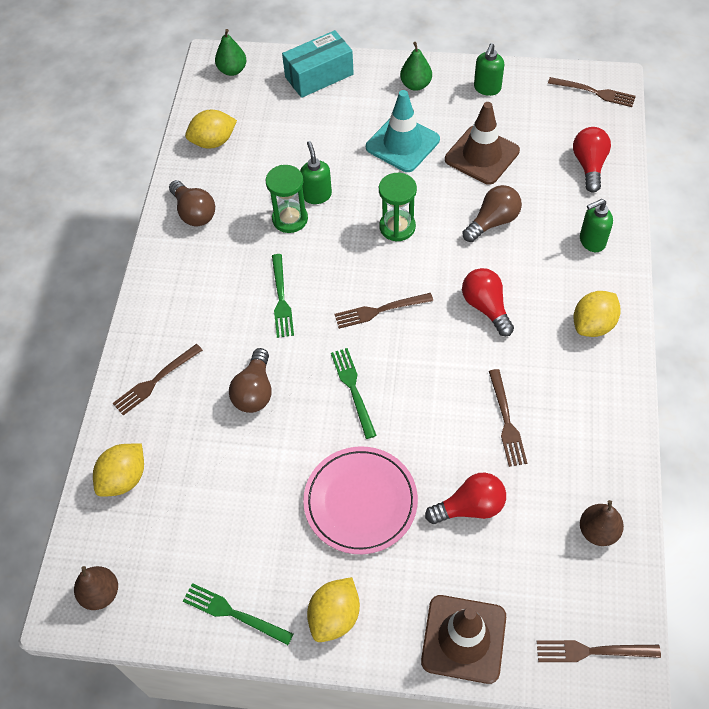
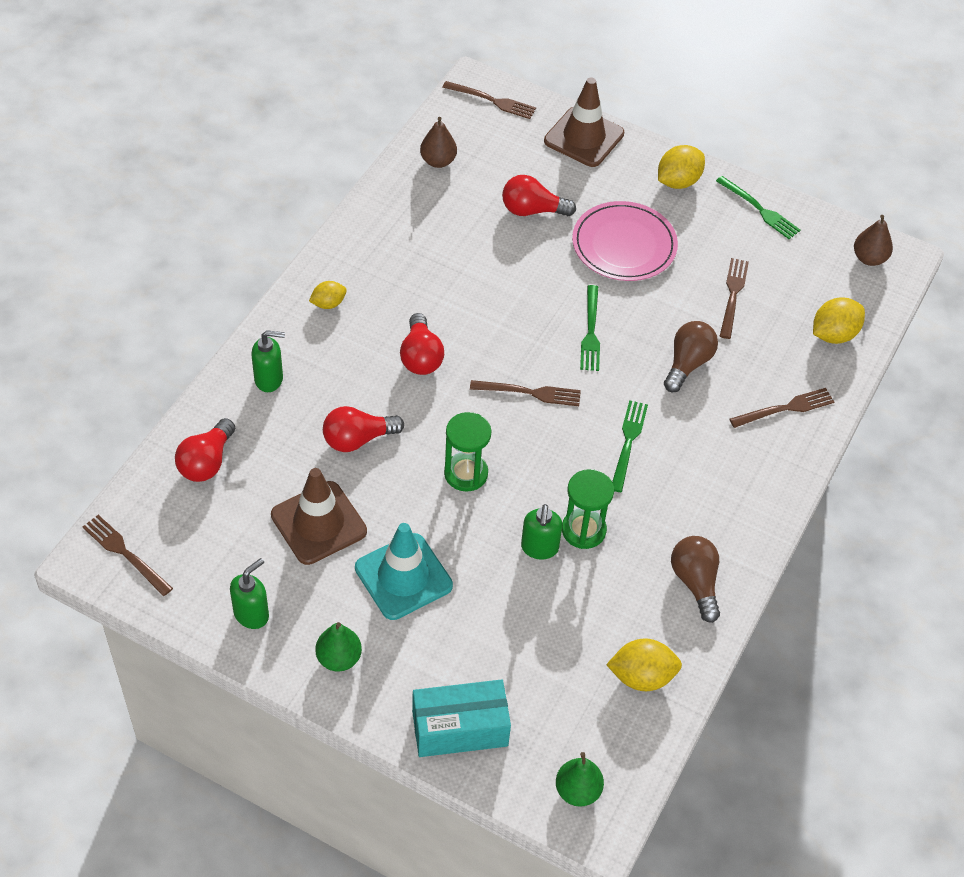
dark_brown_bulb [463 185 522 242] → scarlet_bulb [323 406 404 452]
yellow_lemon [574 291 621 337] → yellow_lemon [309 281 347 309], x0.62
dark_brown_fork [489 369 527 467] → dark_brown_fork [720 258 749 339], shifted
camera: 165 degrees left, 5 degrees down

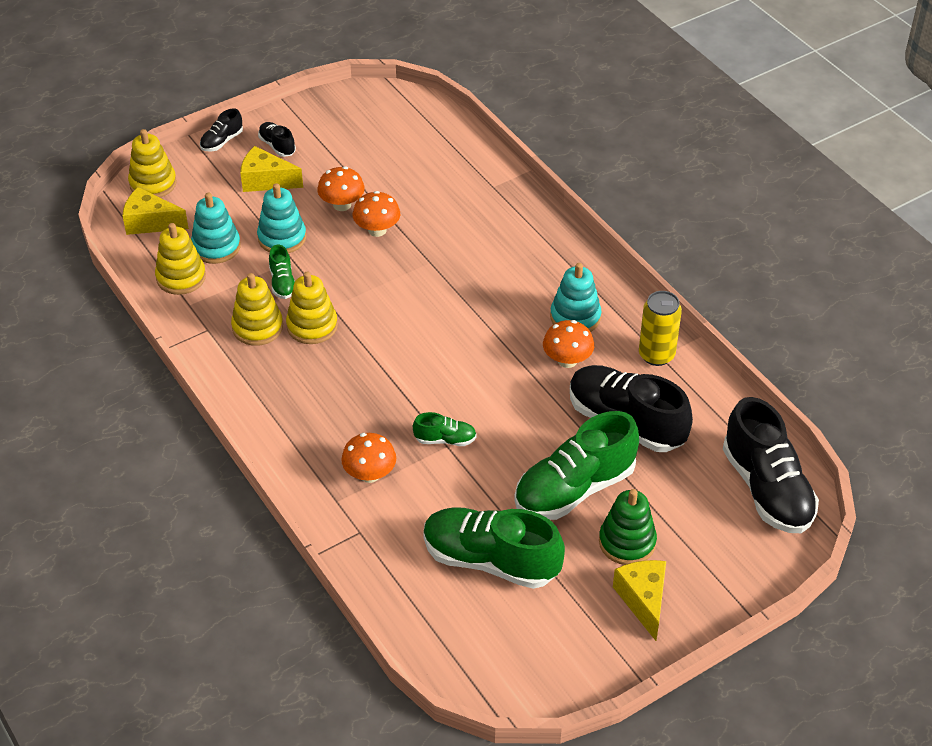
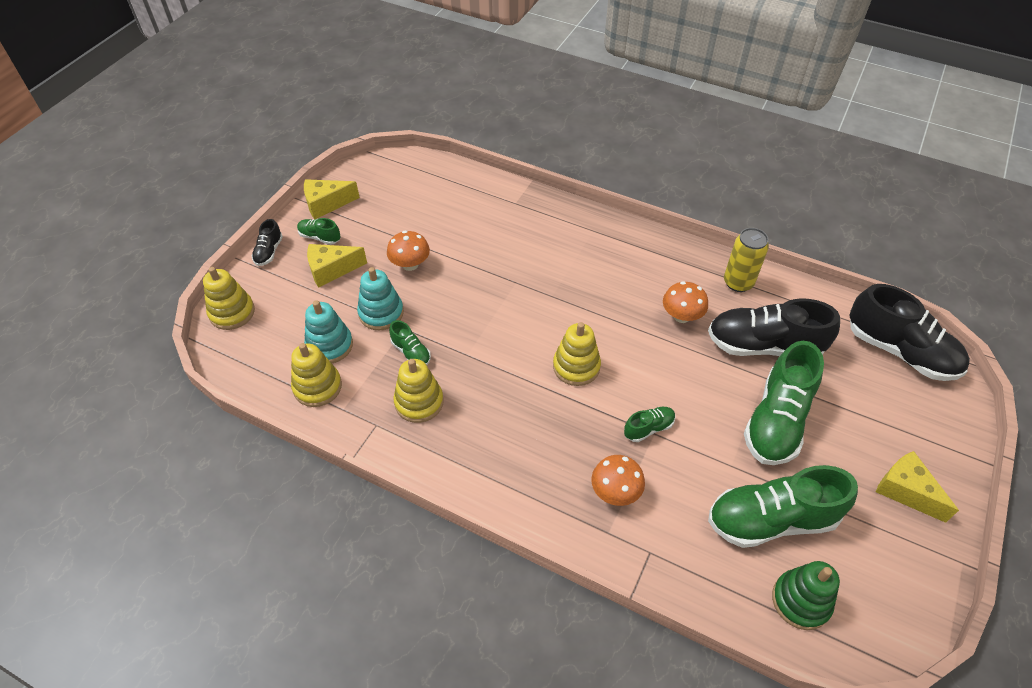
black_sneaker [258 122 296 157] → green_sneaker [297 218 340 245]
yellow_piece_of_cheese [122 187 189 235] → yellow_piece_of_cheese [304 179 360 219], shifted
orange_toadstool [353 191 400 237] → -
teal_stacking_toy [550 263 601 332] → -
yellow_stacking_toy [286 272 338 344] → yellow_stacking_toy [553 322 601 386], shifted
green_stacking_toy [599 489 657 565] → green_stacking_toy [772 561 840 630], shifted
camera: 30 degrees left, 5 degrees up

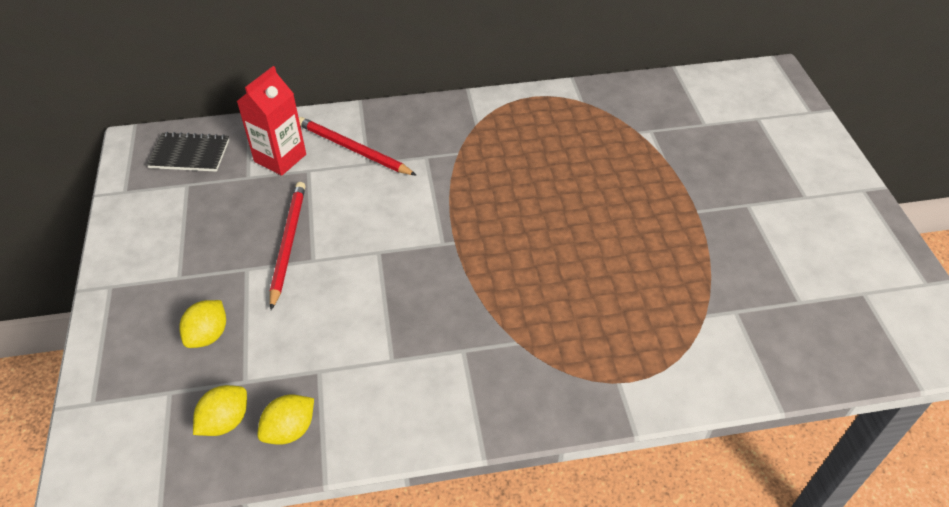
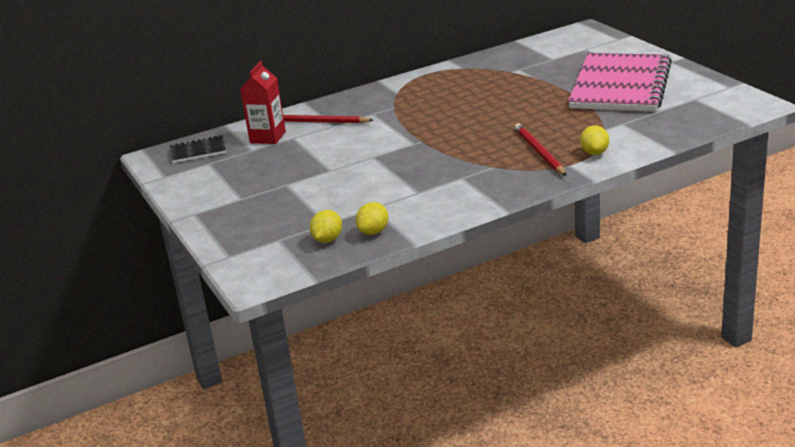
scarlet_pencil [270 182 306 310] → scarlet_pencil [515 124 566 176], shifted
yellow_lemon [179 300 226 348] → yellow_lemon [580 125 609 155], shifted
- → pink_notepad [568 53 672 111]
camera: 15 degrees left, 20 degrees down

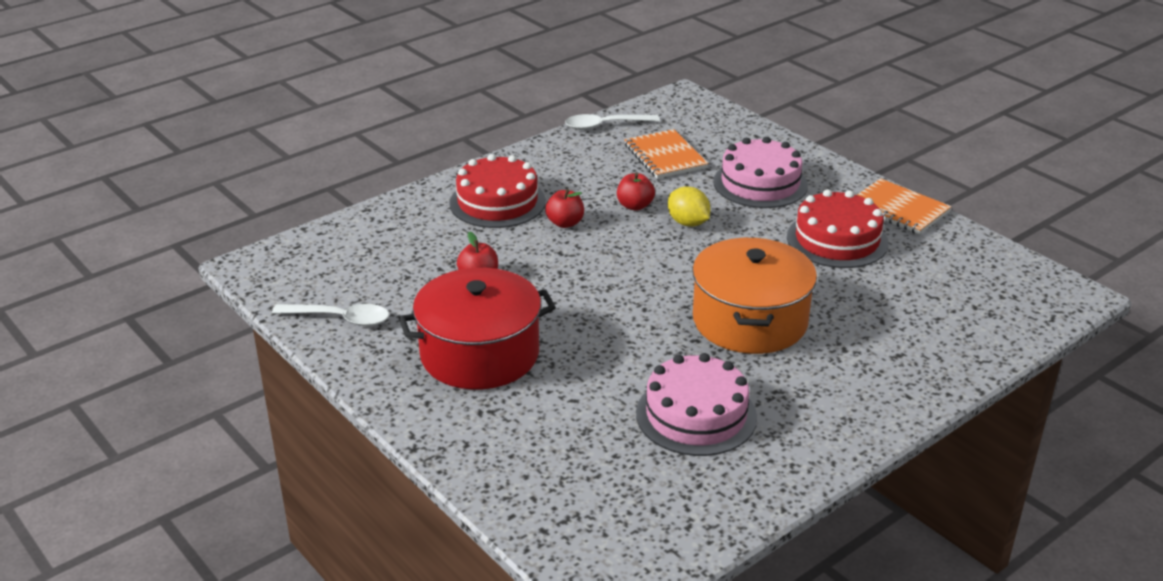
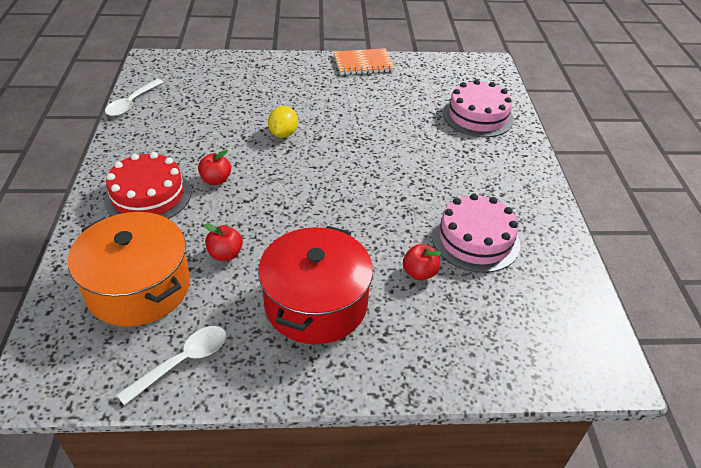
orange_notepad [624 129 708 179] → -
pink_layer_cake [713 137 808 208] → pink_layer_cake [443 79 514 137], shifted
scarlet_apple [617 173 655 211] → scarlet_apple [403 244 441 281], shifted
yellow_lemon [668 186 711 227] → yellow_lemon [268 106 298 138], 75 degrees counterclockwise
scarlet_layer_cake [787 189 888 268] → -
orange_stockpot [692 238 817 354] → orange_stockpot [68 212 190 327], shifted
camera: 55 degrees left, 10 degrees up

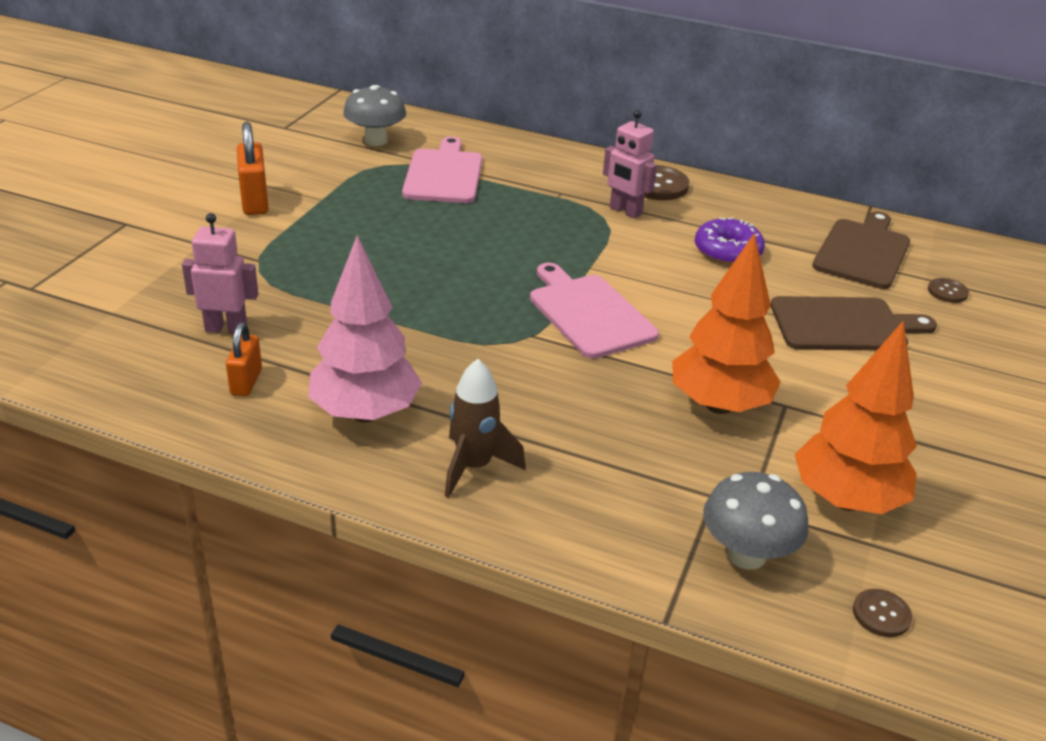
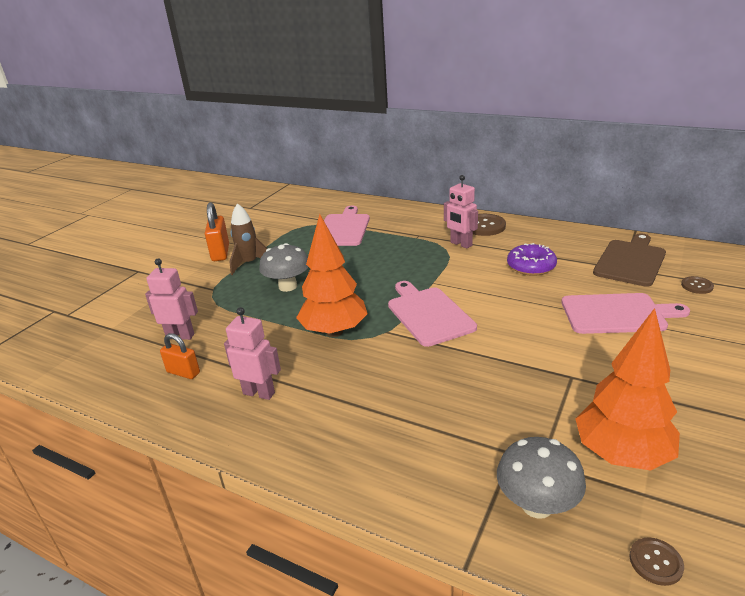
grey_toadstool [343 85 406 146] → grey_toadstool [259 243 308 292], shifted
orange_tree [672 233 781 414] → orange_tree [296 214 368 337], shifted
pink_tree [308 235 422 422] → pink_toy_robot [224 307 281 400]
dark_brown_bread_board [770 296 937 350] → pink_bread_board [561 293 690 334]
orange_lock [226 322 262 396] → orange_lock [160 333 200 379], 75 degrees counterclockwise
dark_brown_spaceship [445 359 526 498] → dark_brown_spaceship [230 203 268 275], shifted
camera: 10 degrees right, 5 degrees down

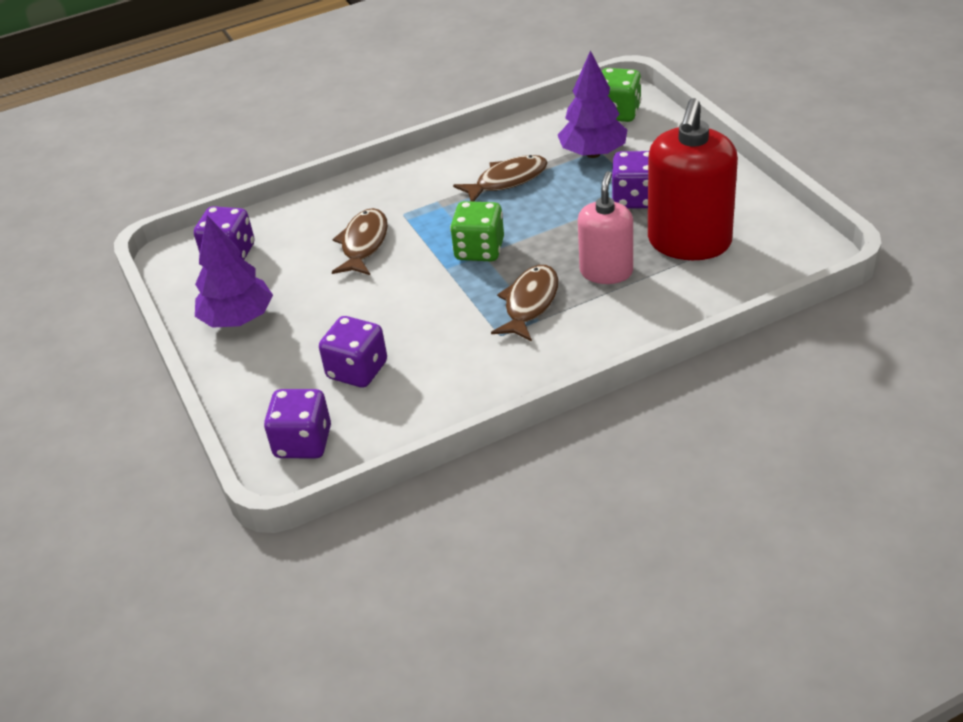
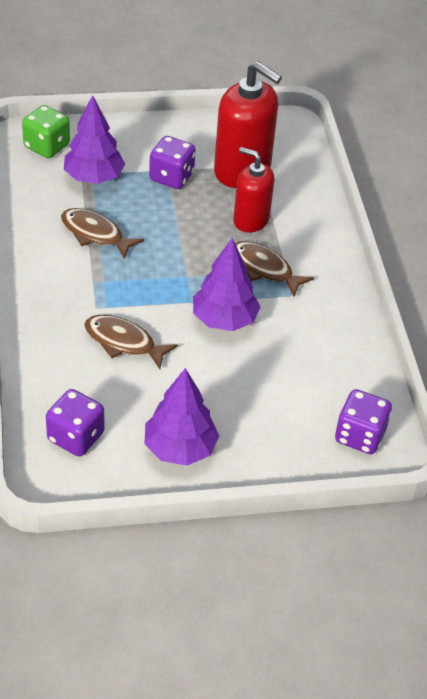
dark_brown_fish [453 155 548 202] → dark_brown_fish [61 208 144 259], 45 degrees counterclockwise
pink_soap_dispenser [578 171 633 284] → scarlet_soap_dispenser [233 147 274 233]
green_dice [450 201 504 261] → -
royal_purple_dice [319 316 387 388] → -
- → royal_purple_tree [193 238 261 331]
camera: 80 degrees left, 5 degrees up

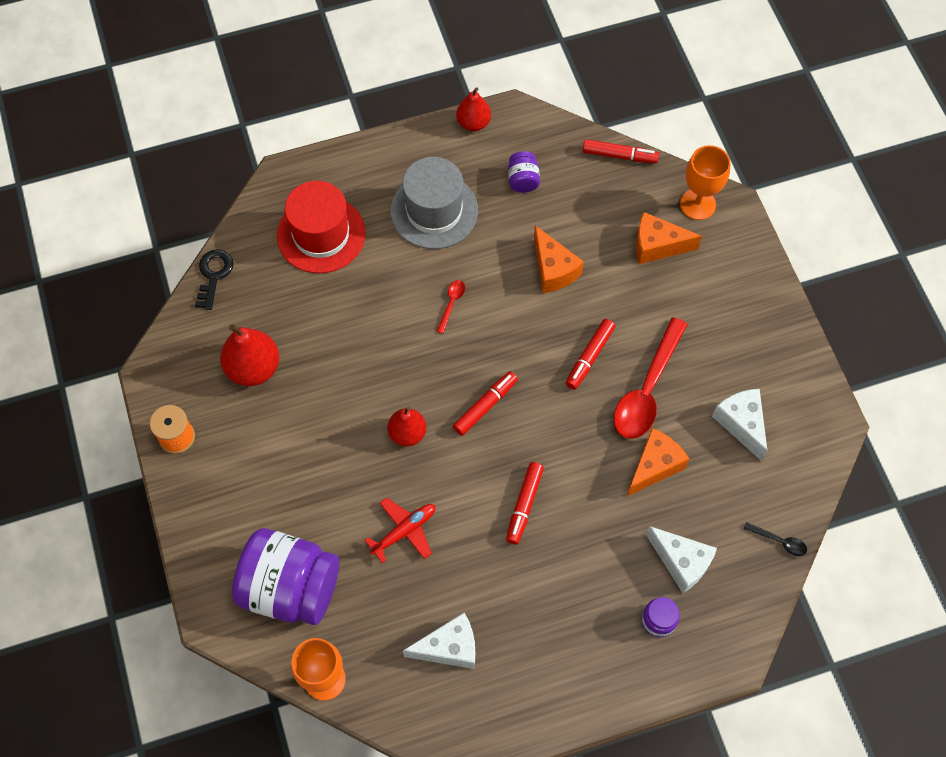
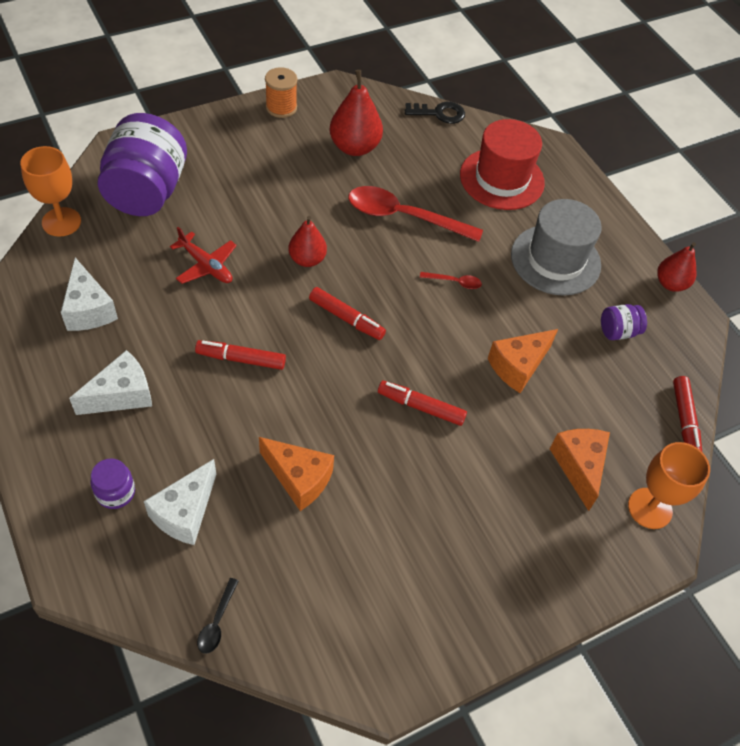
scarlet_tablespoon [614 317 688 439] → scarlet_tablespoon [348 186 483 242], shifted
pure_white_piece_of_cheese [712 389 768 461] → pure_white_piece_of_cheese [69 350 152 415], shifted
camera: 75 degrees right, 10 degrees down

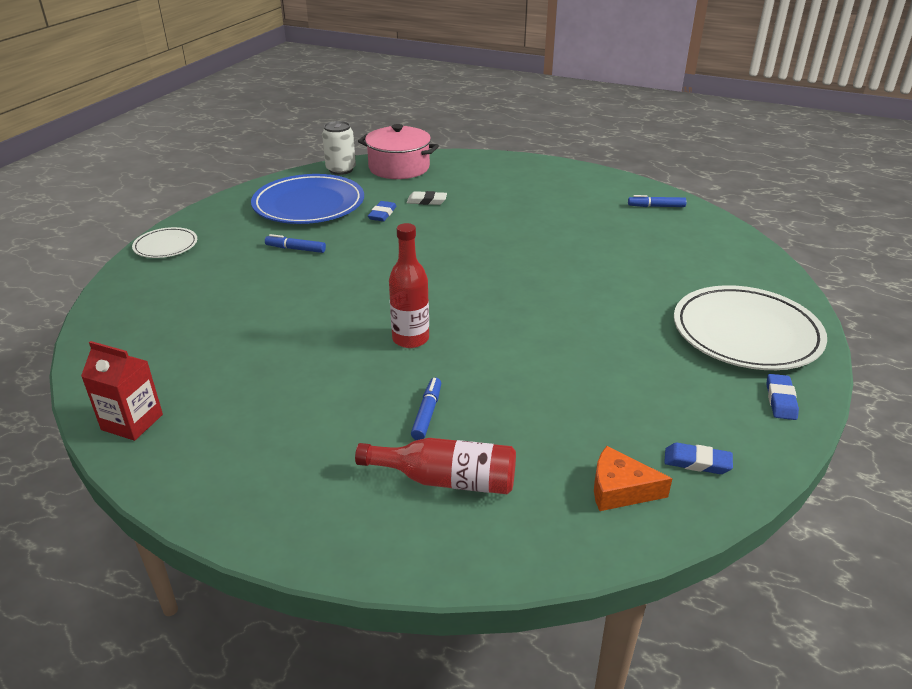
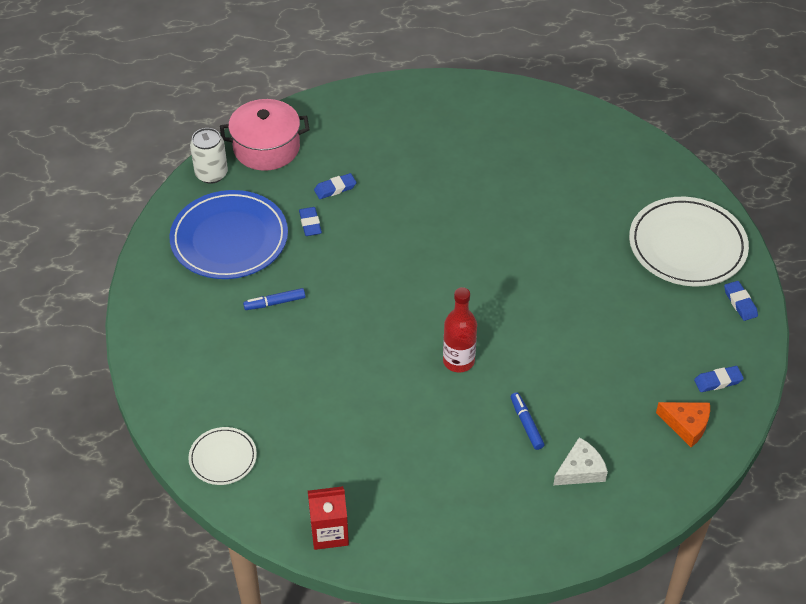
pure_white_gum_eraser [407 191 447 205] → royal_blue_gum_eraser [314 173 356 199]
royal_blue_marker_pen [628 195 687 207] → -
pure_white_plate [132 227 197 258] → pure_white_plate [188 427 257 485], shifted
scarlet_flask [355 438 516 494] → pure_white_piece_of_cheese [553 437 608 485]
orange_piece_of_cheese [594 446 673 511] → orange_piece_of_cheese [656 402 710 447], 135 degrees counterclockwise
camera: 30 degrees left, 15 degrees up

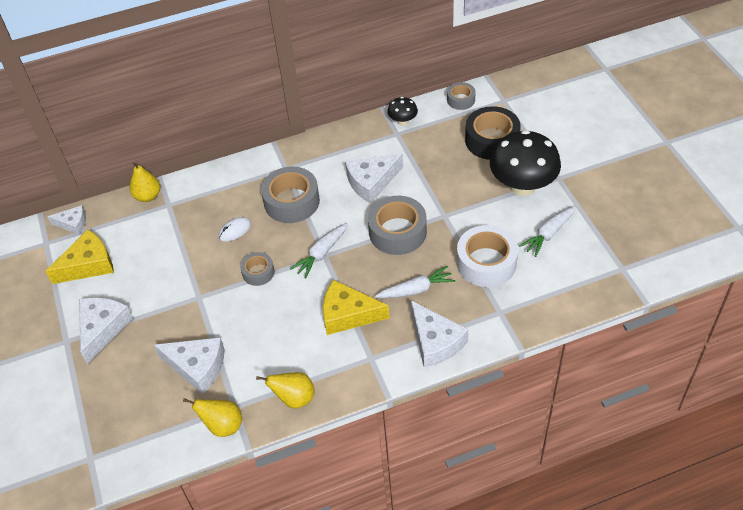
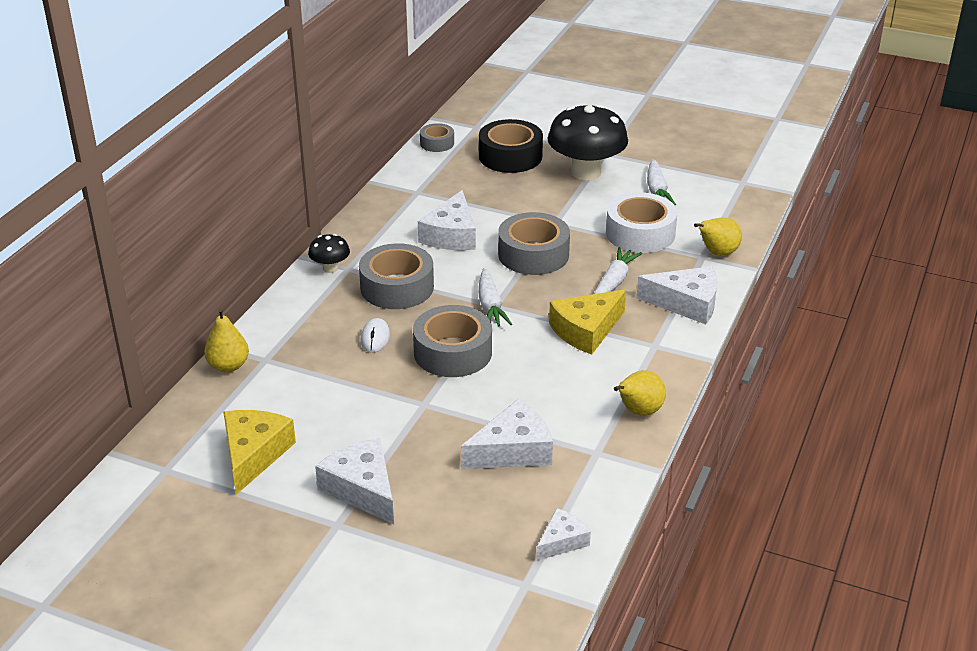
black_toadstool [387 97 418 126] → black_toadstool [308 234 350 273], shifted
pure_white_piece_of_cheese [47 205 86 234] → pure_white_piece_of_cheese [536 508 591 561], shifted
grey_tape [240 252 275 286] → grey_tape [413 305 492 377], x1.83
yellow_toy_pear [183 398 242 437] → yellow_toy_pear [694 217 742 256], shifted
camera: 50 degrees left, 15 degrees down

